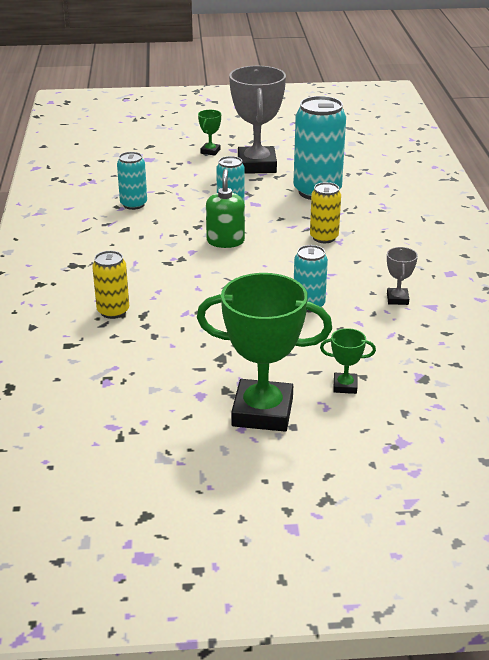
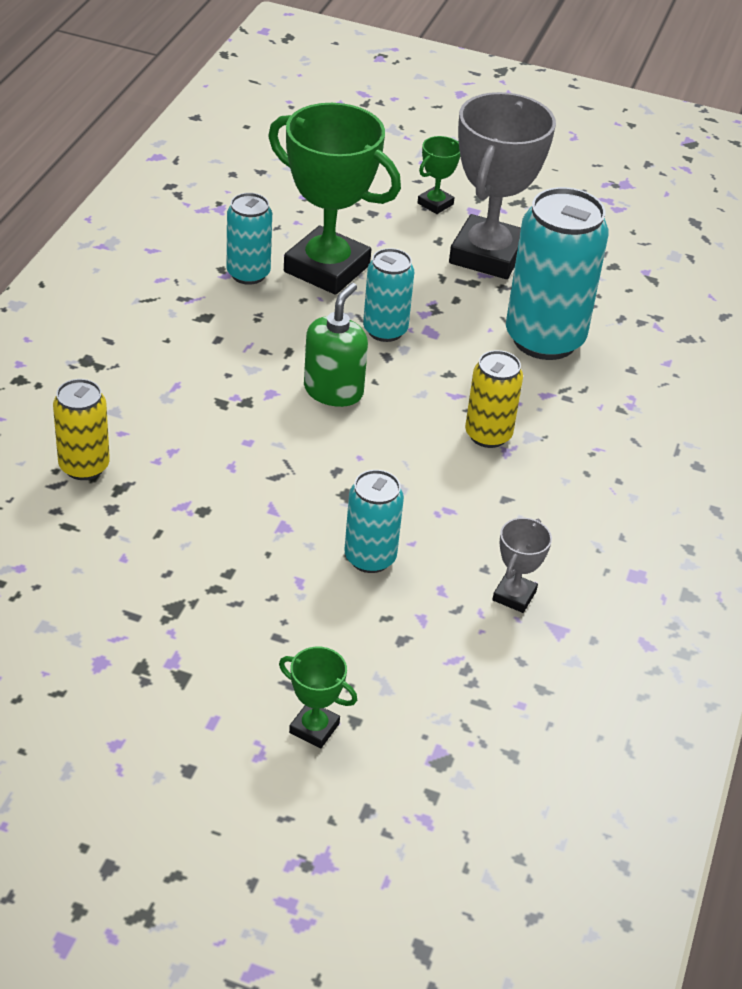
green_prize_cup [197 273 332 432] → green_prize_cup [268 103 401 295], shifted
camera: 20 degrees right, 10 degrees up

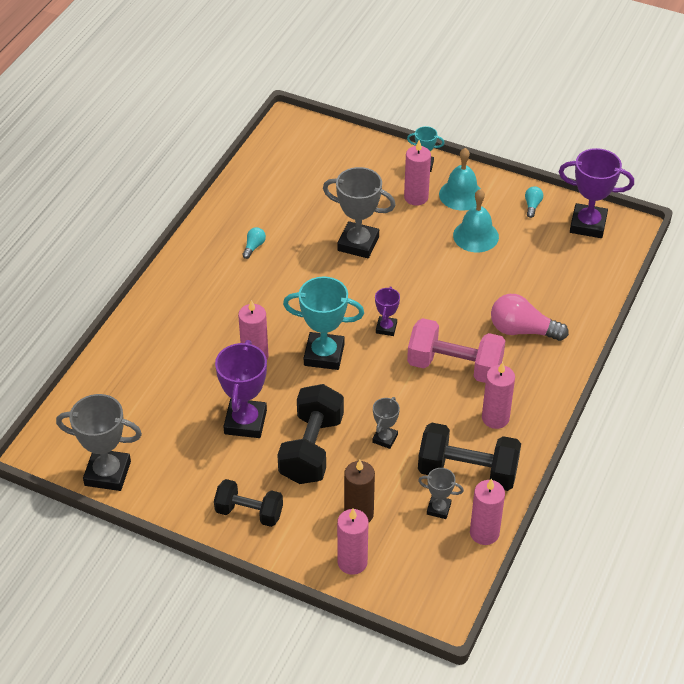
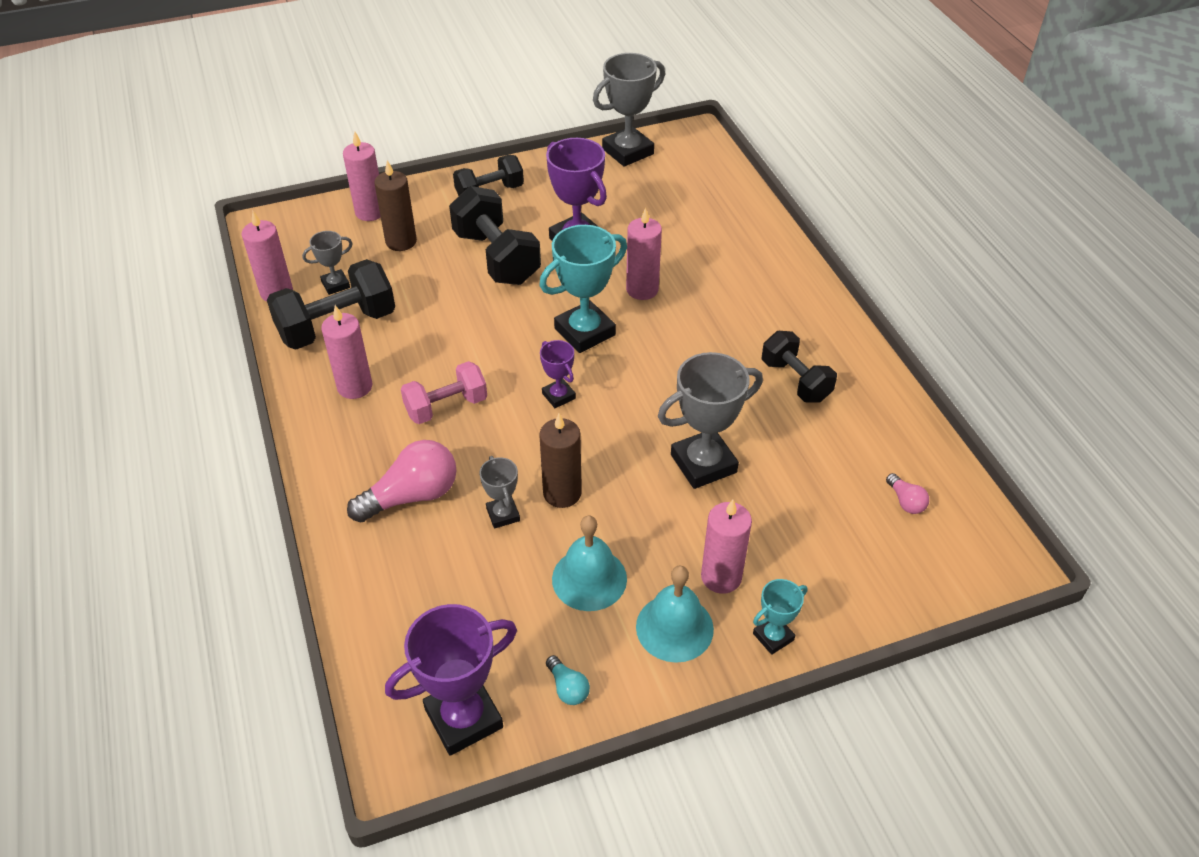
teal_bulb [242 227 266 259] → black_free_weight [762 331 837 402]
pink_free_weight [407 318 505 383] → pink_free_weight [401 361 487 424], x0.65
grey_prize_cup [372 397 400 449] → grey_prize_cup [479 456 520 529], shifted
- → dark_brown_wax_candle [539 413 582 508]
- → pink_bulb [886 473 929 514]
camera: 135 degrees right, 0 degrees up

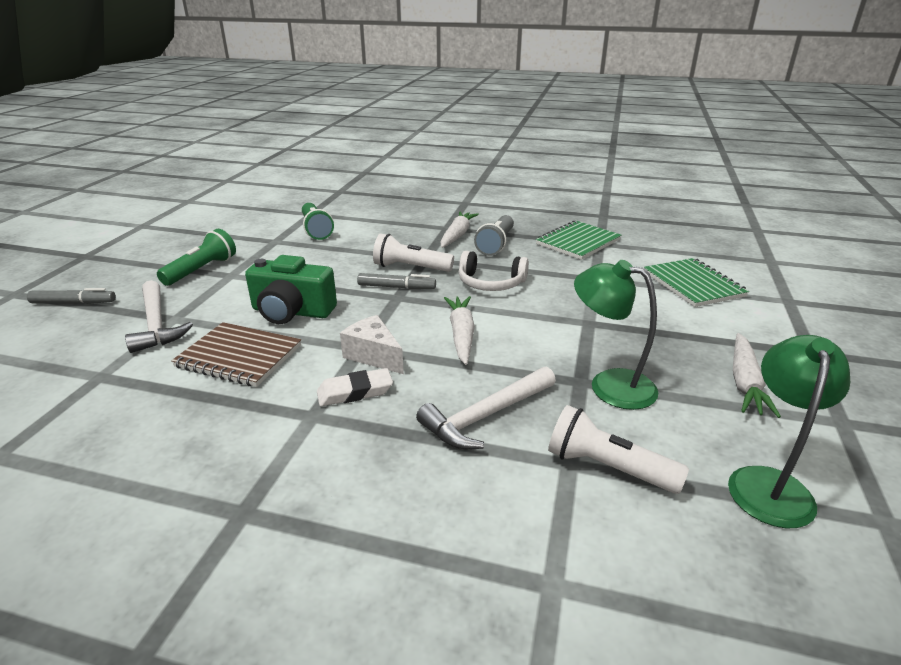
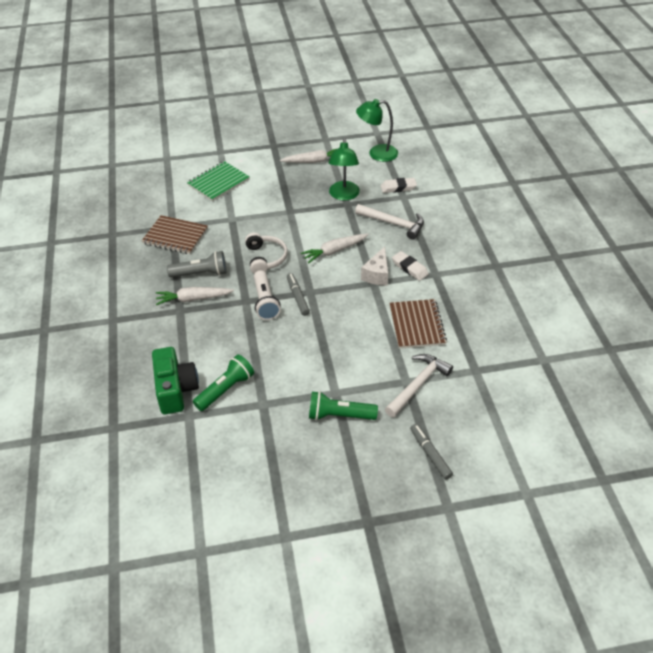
green_notepad [536 220 621 260] → dark_brown_notepad [142 215 208 254]
green_photo_camera [245 255 337 324] → green_photo_camera [152 347 199 414], shifted
pure_white_torch [548 405 689 494] → pure_white_gum_eraser [381 178 417 193]
camera: 115 degrees left, 15 degrees up

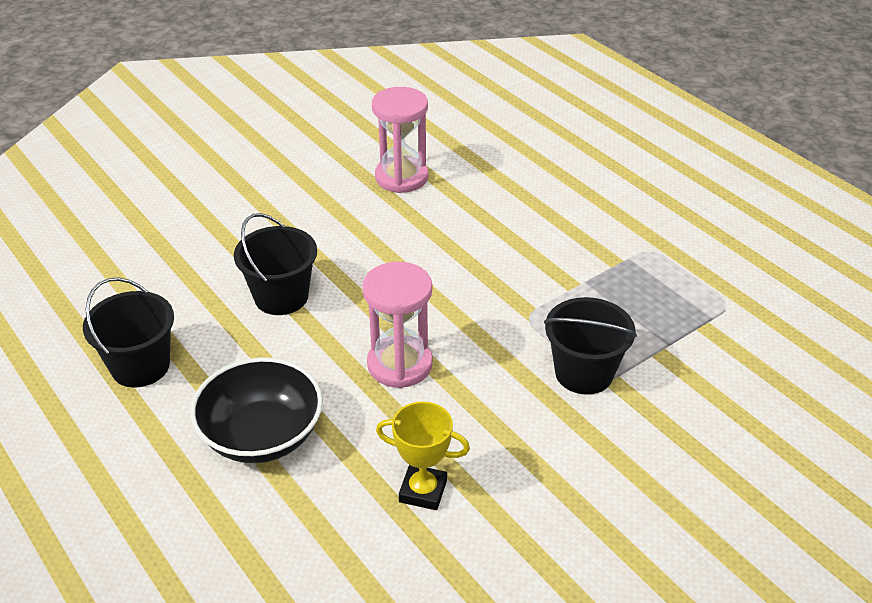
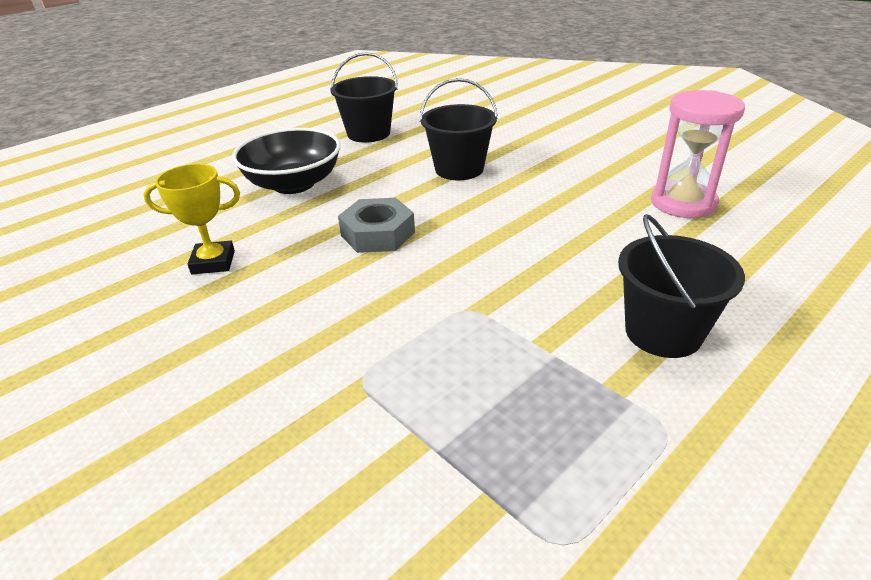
pink_sandglass [362 262 433 388] → grey_hexagon_nut [338 198 415 253]
black_pail [544 297 637 395] → black_pail [618 214 745 358], shifted
yellow_prize_cup [376 402 470 510] → yellow_prize_cup [143 164 240 275], 75 degrees clockwise
camera: 85 degrees right, 5 degrees down

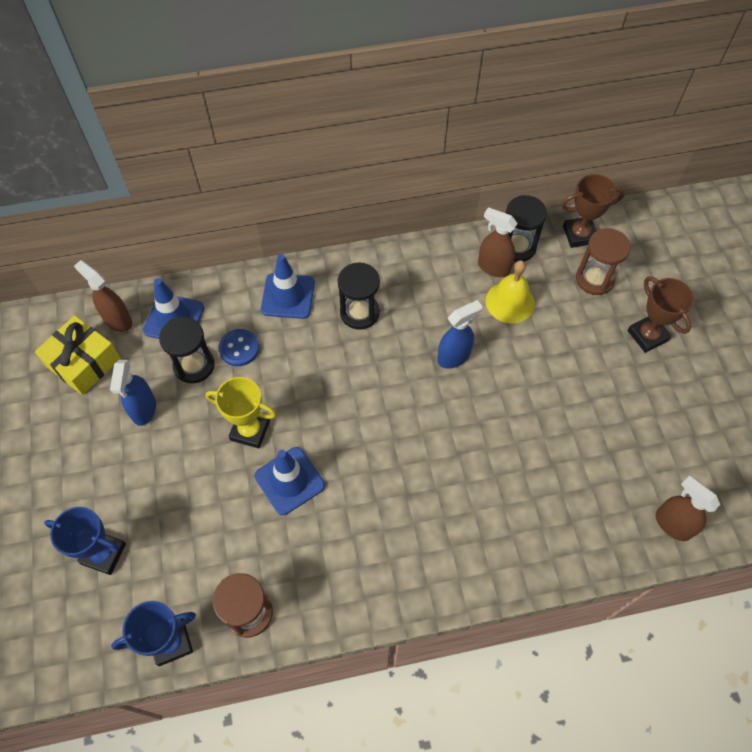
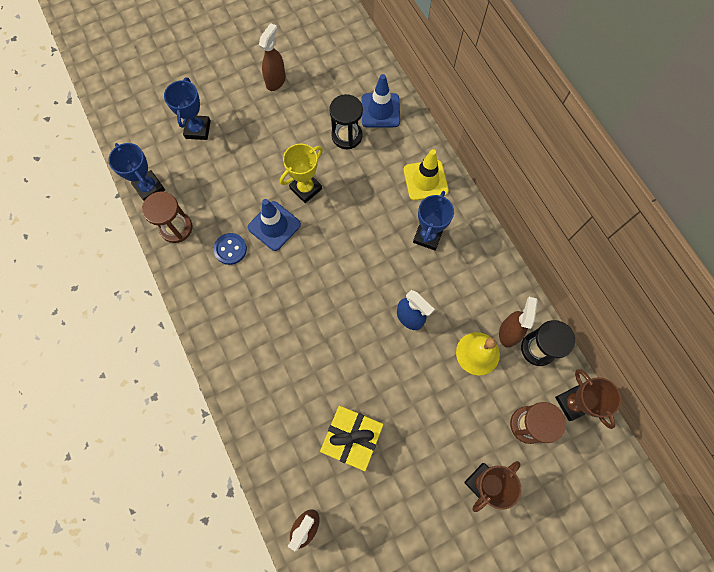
royal_blue_traffic_cone [261 254 315 319] → yellow_traffic_cone [404 149 449 201]
dark_brown_sprayer [74 260 132 332] → dark_brown_sprayer [259 23 286 91], shifted
black_sandglass [338 263 380 330] → royal_blue_prize_cup [413 191 454 251]
yellow_gift [35 315 121 395] → yellow_gift [320 405 383 471], shifted
royal_blue_shirt_button [219 329 259 366] → royal_blue_shirt_button [213 233 247 265], shifted
royal_blue_sprayer [110 360 156 426] → -
yellow_prize_cup [206 377 277 448] → yellow_prize_cup [280 144 323 203], 45 degrees clockwise
camera: 75 degrees right, 10 degrees up

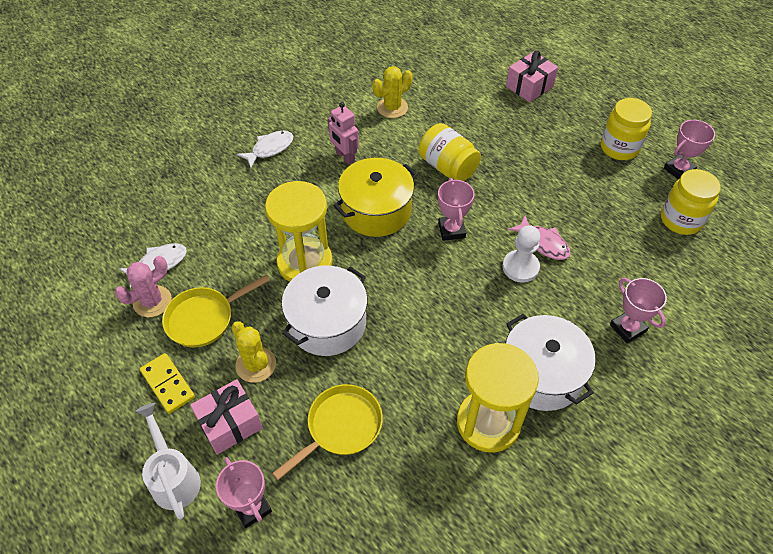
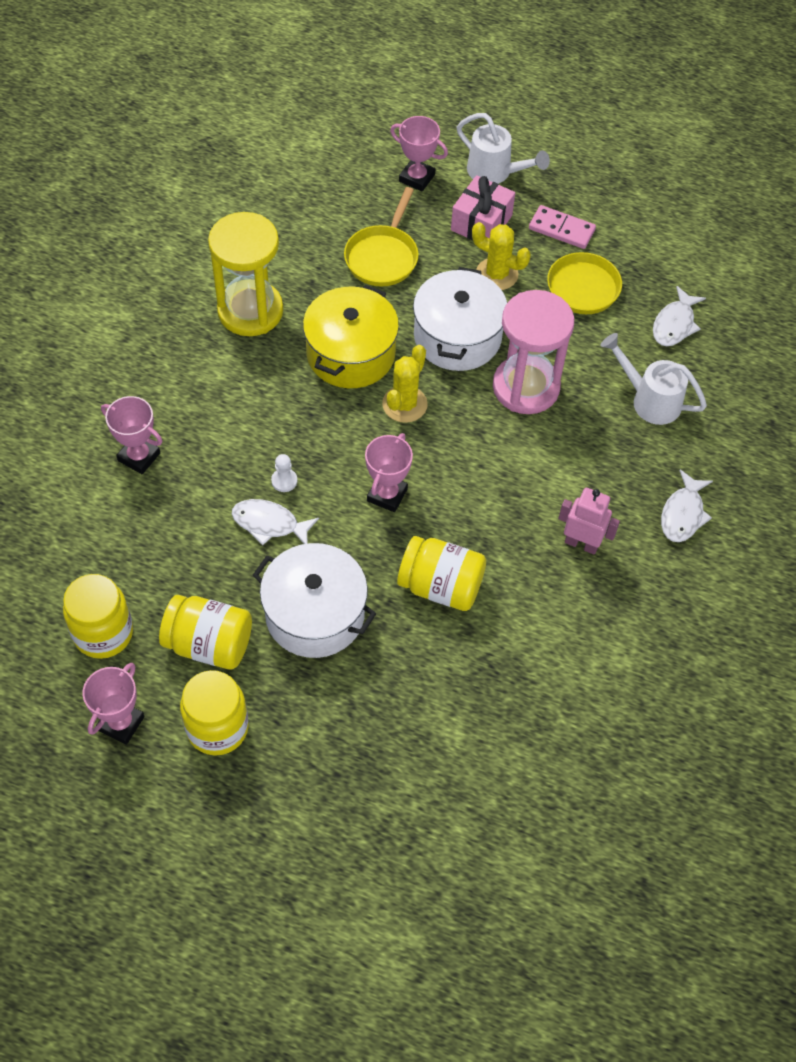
pink_gift [506 51 558 102] → -
yellow_cactus [373 66 412 118] → yellow_cactus [382 345 428 423], shifted
yellow_stockpot [333 158 417 237] → yellow_stockpot [303 285 399 388], shifted
pink_prize_cup [438 178 475 241] → pink_prize_cup [365 433 413 512], 60 degrees clockwise
yellow_sandglass [265 181 333 282] → pink_sandglass [493 290 574 414]
pink_fish [508 216 571 260] → pure_white_fish [232 499 319 545]
pure_white_pawn [503 225 540 283] → pure_white_pawn [271 454 297 492], x0.56
pink_cactus [115 256 172 317] → -
pure_white_stockpot [506 314 596 411] → pure_white_stockpot [253 543 376 658], shifted
yellow_domino_piece [140 353 195 414] → pink_domino_piece [529 205 596 249]
- → pure_white_watering_pot [601 333 707 425]
- → yellow_jam_jar [159 595 252 669]
camera: 150 degrees right, 5 degrees up

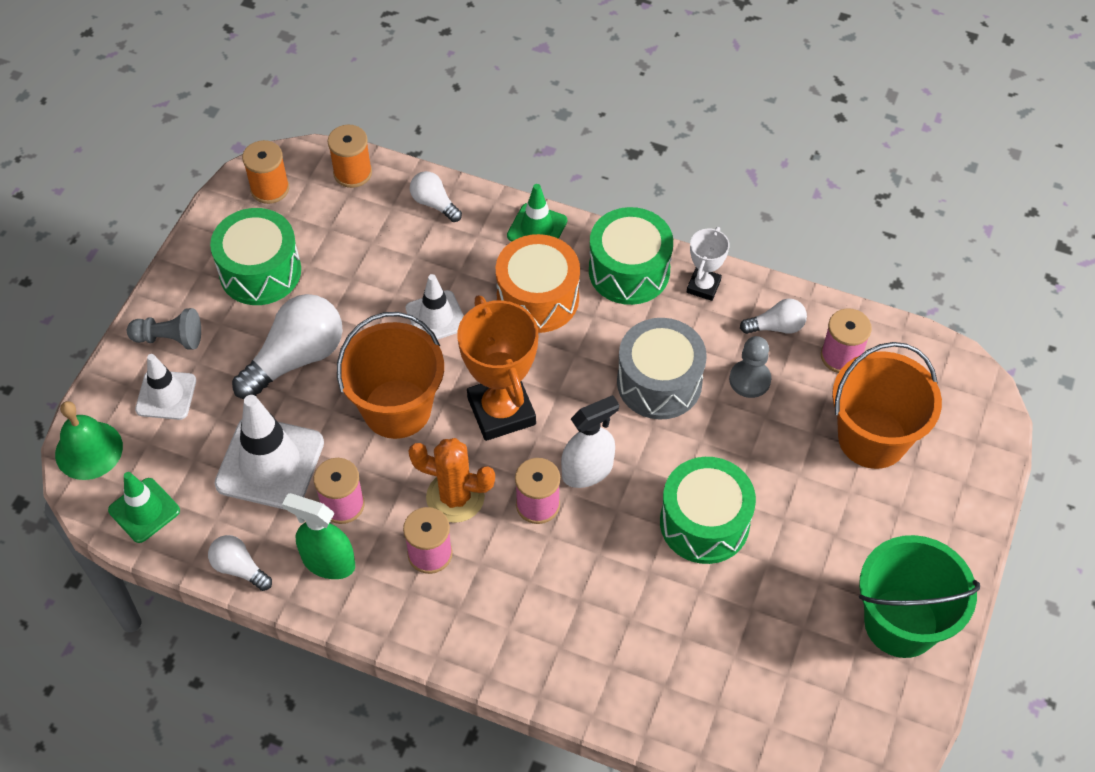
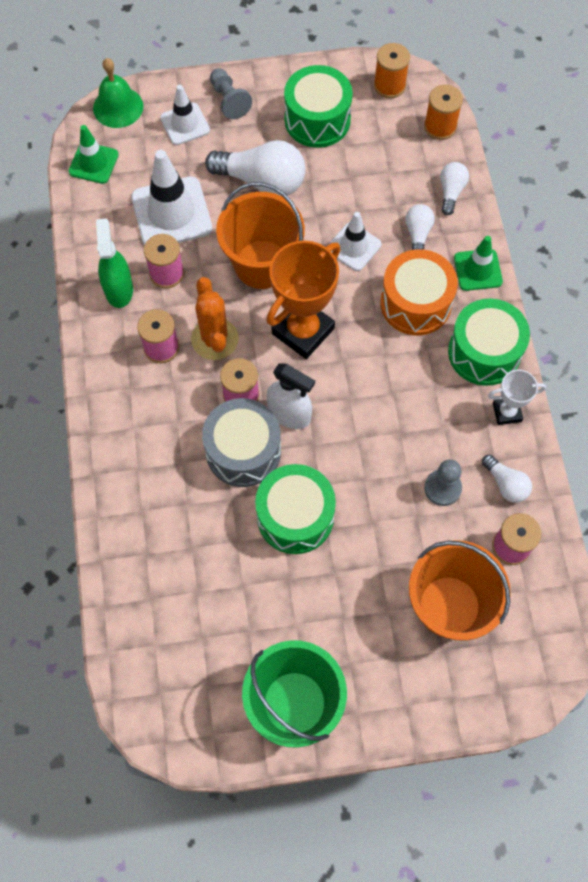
grey_drum [617 318 707 420] → grey_drum [202 398 281 487], shifted
pure_white_bulb [208 535 272 591] → pure_white_bulb [405 204 435 250], shifted
camera: 60 degrees right, 10 degrees up

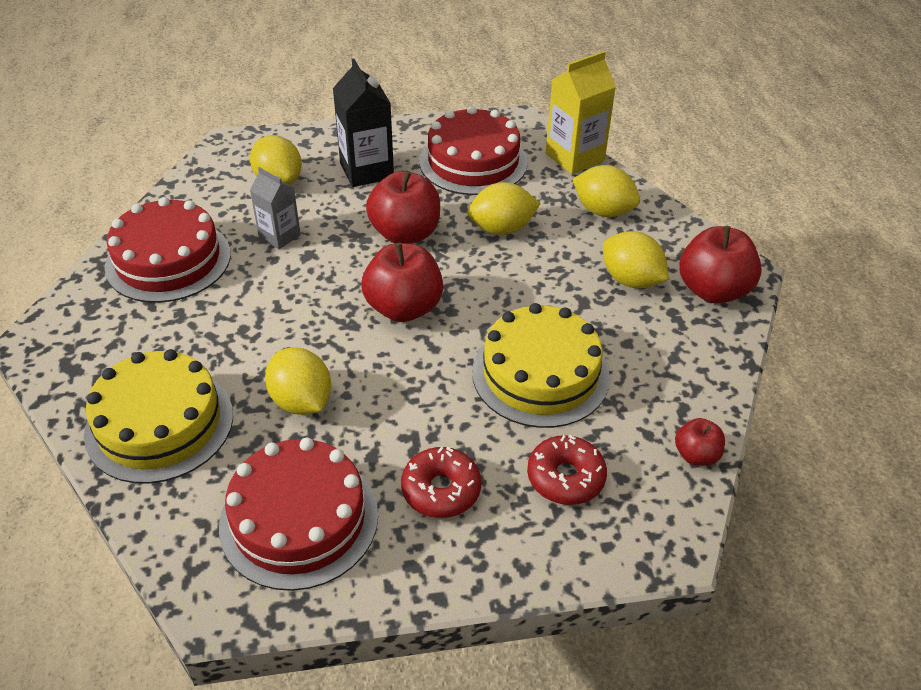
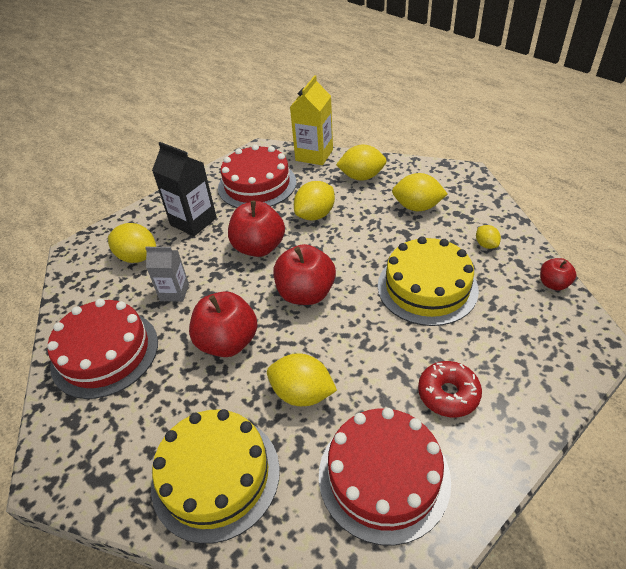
scarlet_apple [679 226 762 304] → scarlet_apple [189 291 258 357], shifted
scarlet_glazed_donut [527 435 607 505] → -
- → yellow_lemon [476 225 501 249]
camera: 30 degrees left, 0 degrees up

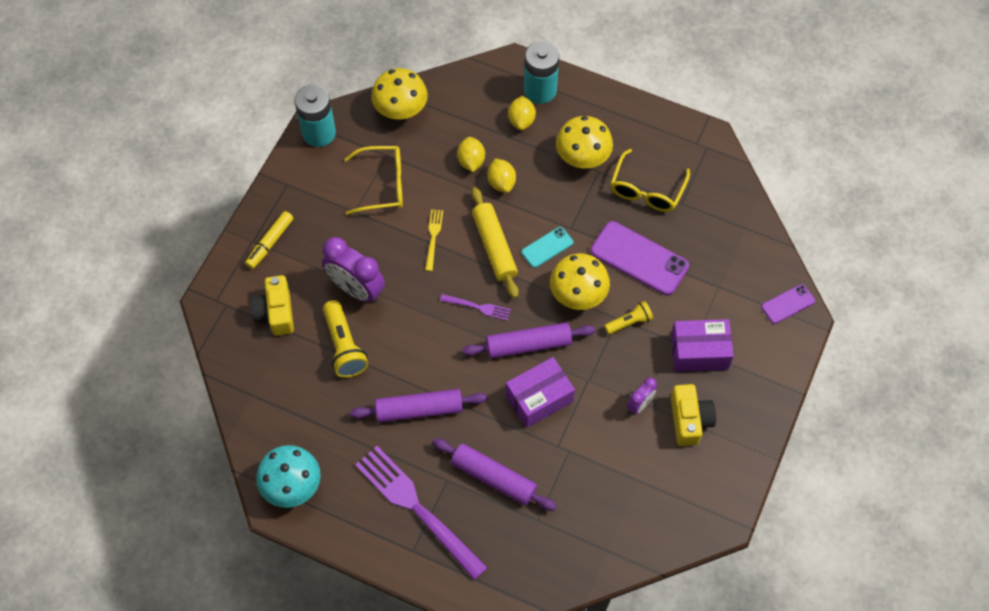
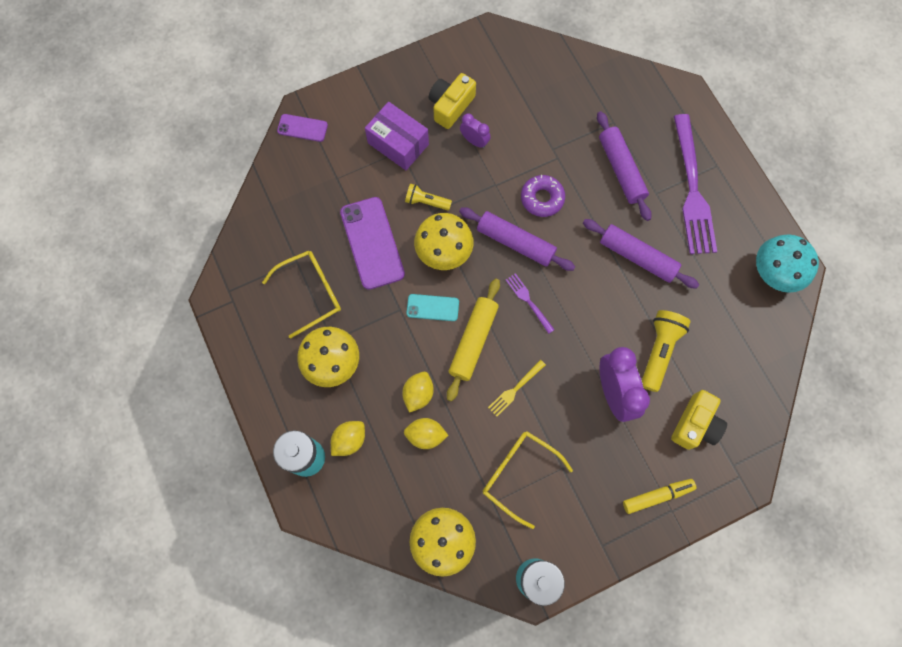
yellow_lemon [457 137 485 172] → yellow_lemon [404 418 449 449], 60 degrees clockwise
royal_purple_box [506 357 575 428] → royal_purple_glazed_donut [521 175 565 217]
royal_purple_clock [627 377 657 414] → royal_purple_clock [460 113 491 148], 45 degrees clockwise
camera: 140 degrees left, 10 degrees up

